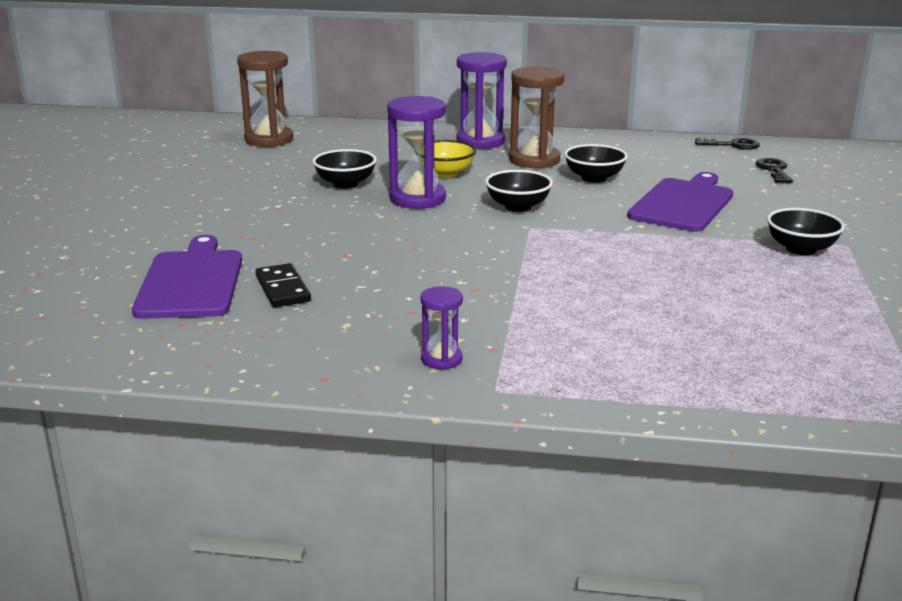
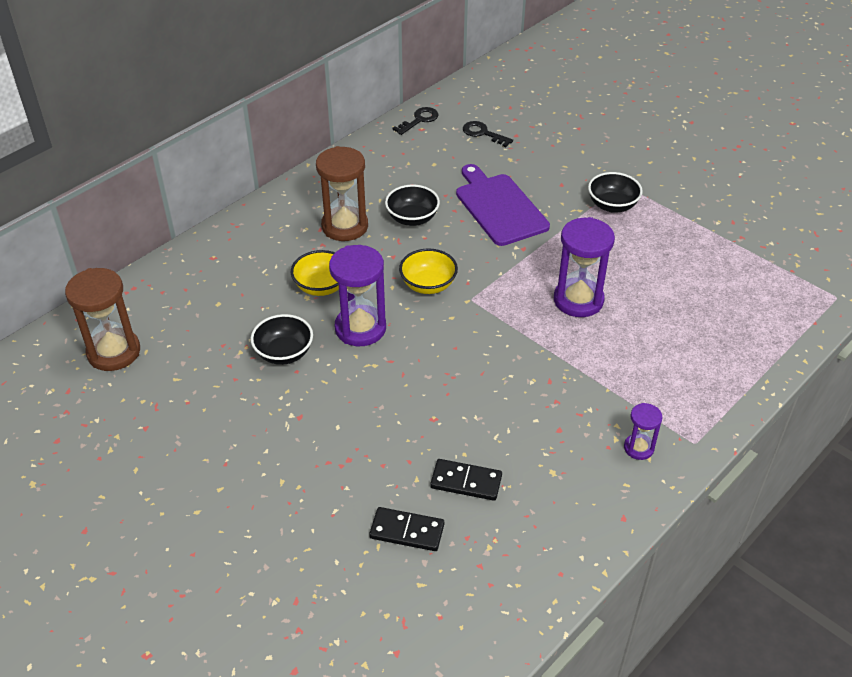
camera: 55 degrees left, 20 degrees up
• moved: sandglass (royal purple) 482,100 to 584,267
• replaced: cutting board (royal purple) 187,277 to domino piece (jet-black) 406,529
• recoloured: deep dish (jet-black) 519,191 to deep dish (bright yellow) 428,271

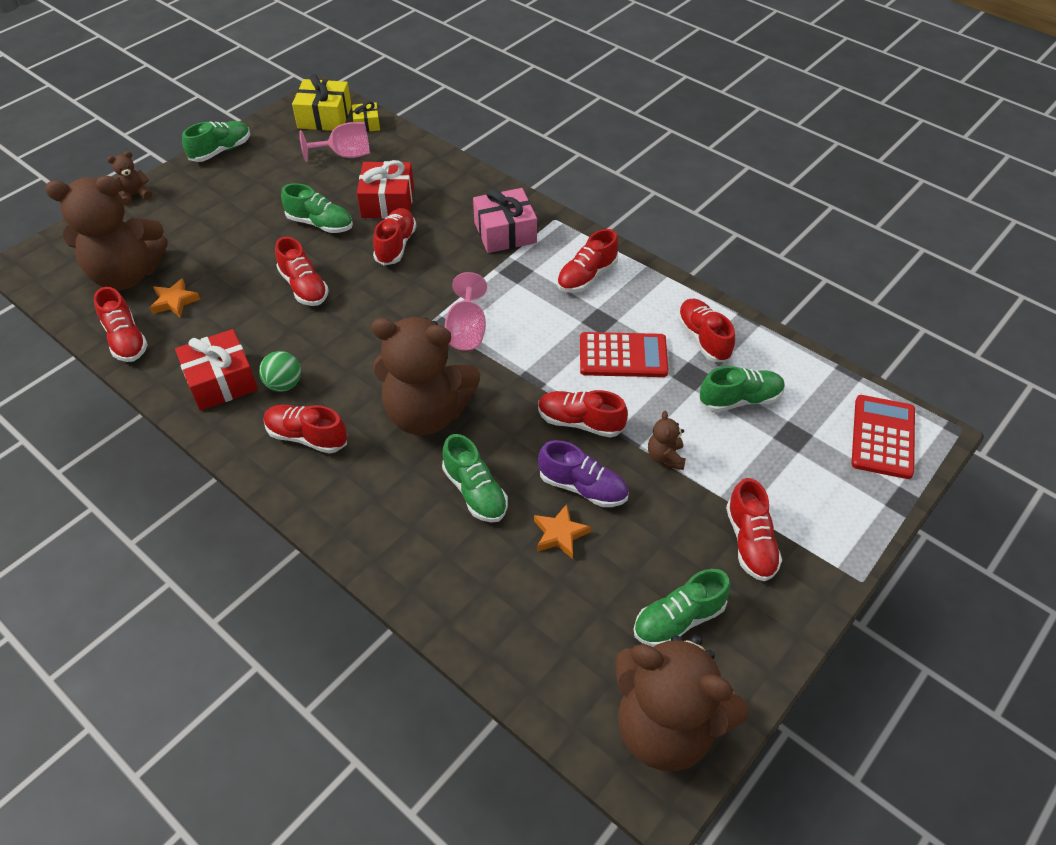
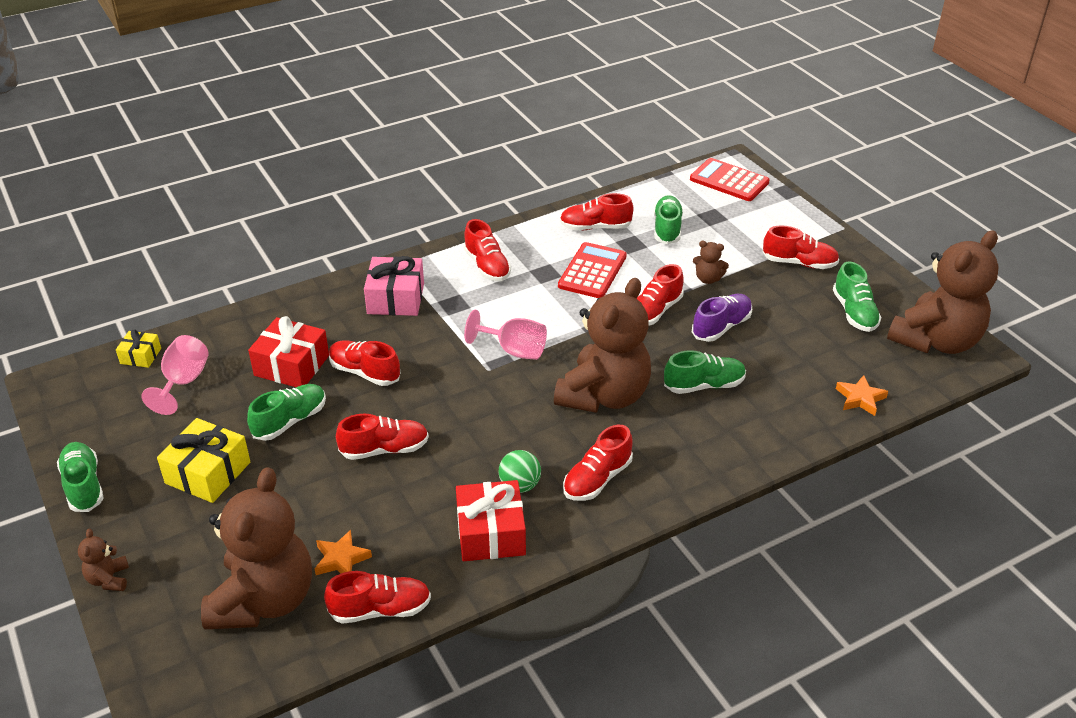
camera: 70 degrees left, 10 degrees down
• moved: present (bright yellow) 322,102 to 203,460
• moved: five-pointed star (bright orange) 562,531 to 862,395

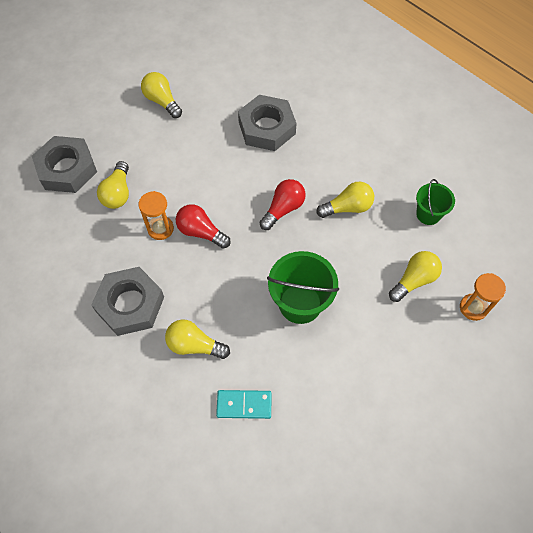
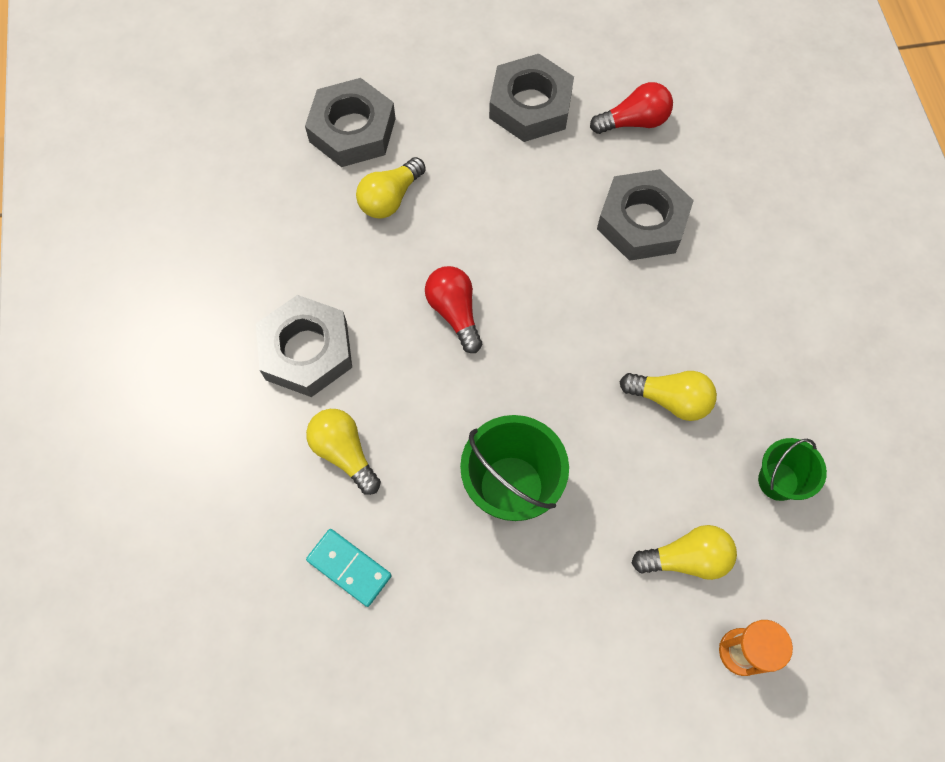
camera: 35 degrees right, 5 degrees up
• removed: sandglass (bright orange) 156,215
• moved: lightbulb (scarlet) 282,204 to 631,108
• replaced: lightbulb (bright yellow) 161,95 to hexagon nut (gray) 531,98

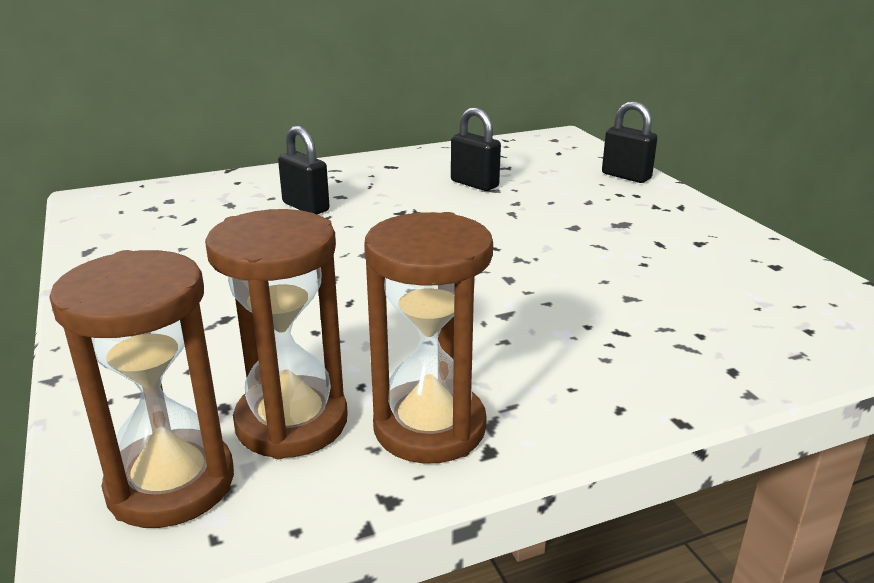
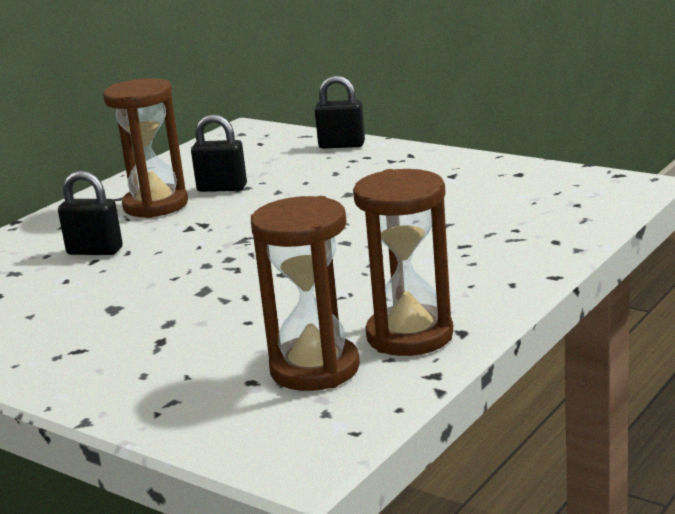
camera: 30 degrees left, 5 degrees down
• moved: sandglass (brown) 141,389 to 145,148

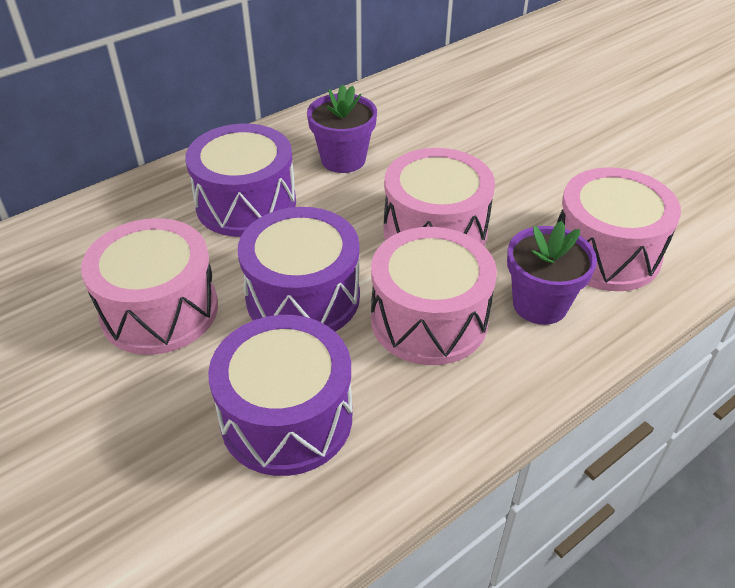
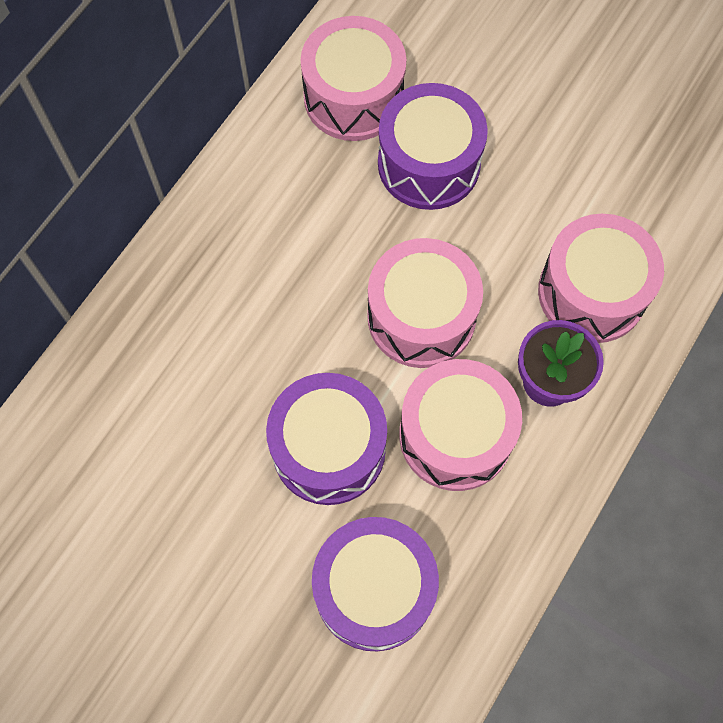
camera: 20 degrees left, 25 degrees up
• removed: flower pot (royal purple) 342,129
• moved: drum (rosy) 149,286 to 354,78
• moved: drum (royal purple) 240,180 to 433,146

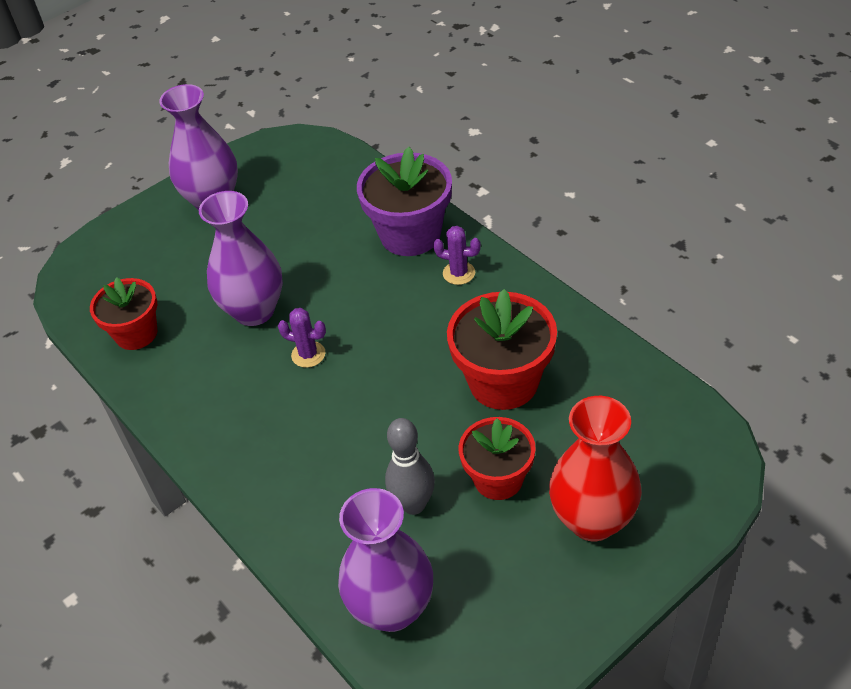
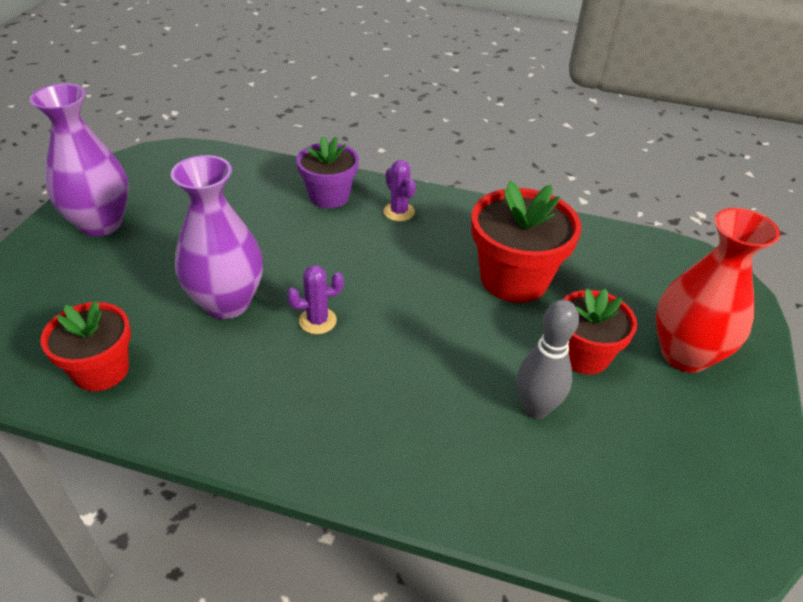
camera: 40 degrees left, 5 degrees down
• removed: vase (royal purple) 385,560
• turned: saguaro cactus (royal purple) 457,255 = 399,191 75 degrees clockwise
• resized: flower pot (royal purple) 404,201 = 327,172 x0.66

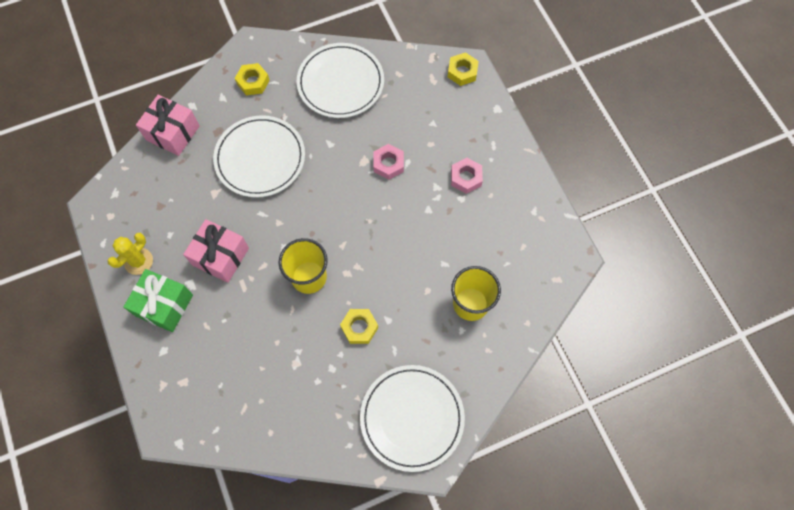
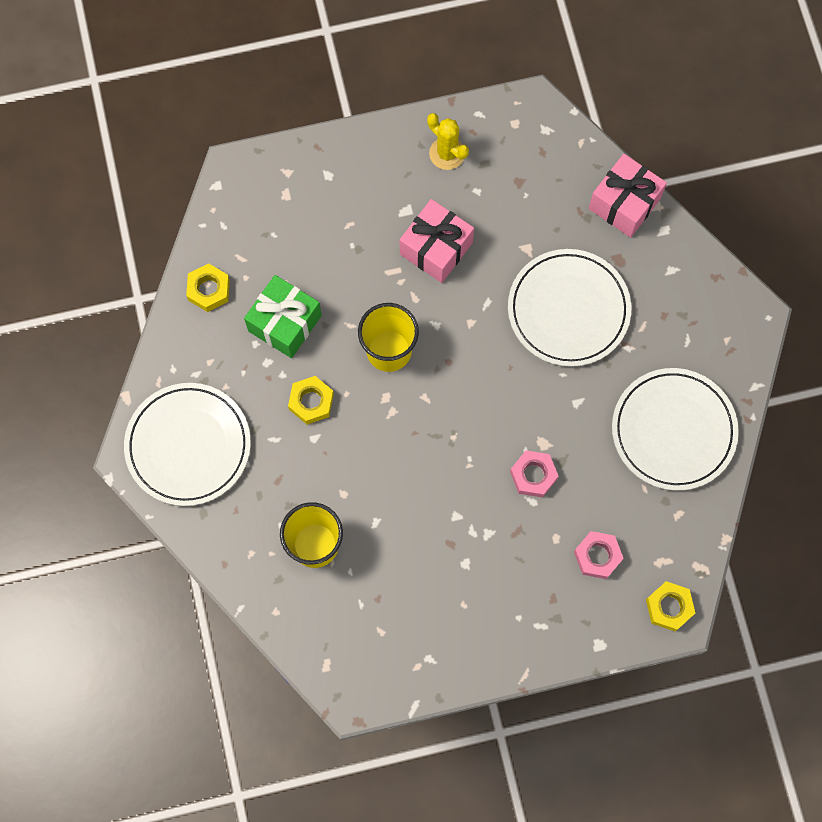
camera: 100 degrees right, 5 degrees up
• moved: present (emerald) 158,300 to 283,316
• moved: hexagon nut (bright yellow) 252,79 to 208,287
• moved: hexagon nut (rosy) 467,176 to 599,555

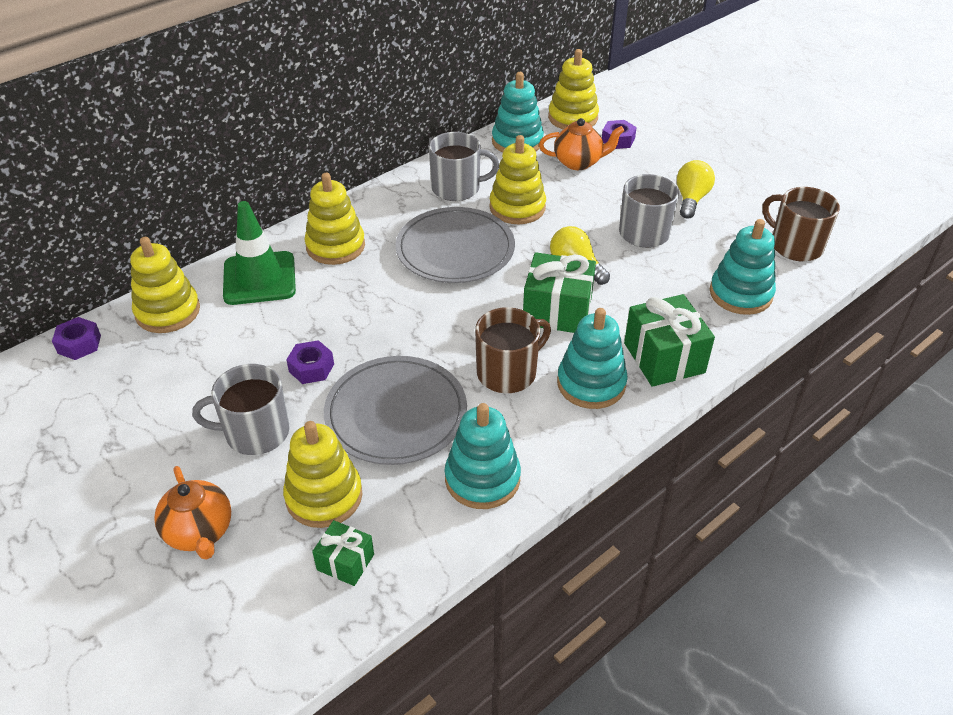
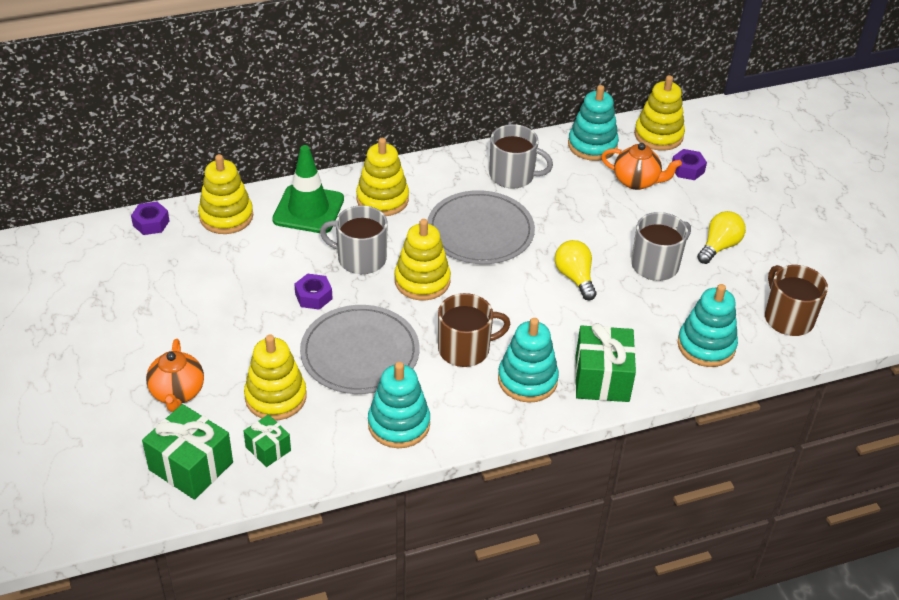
camera: 20 degrees right, 0 degrees up
• moved: tea mug (gray) 241,409 to 354,239
• moved: ring stacker (bright yellow) 517,179 to 423,259
• moved: present (emerald) 559,292 to 187,452

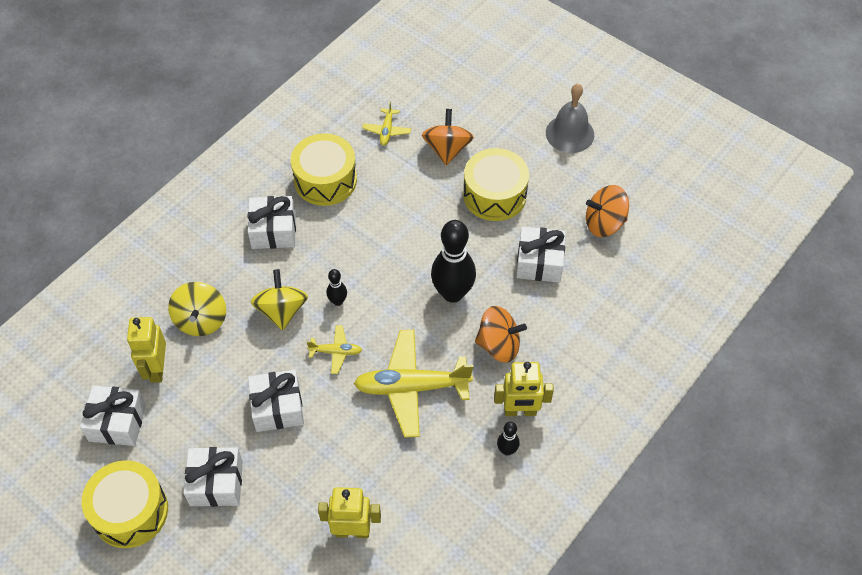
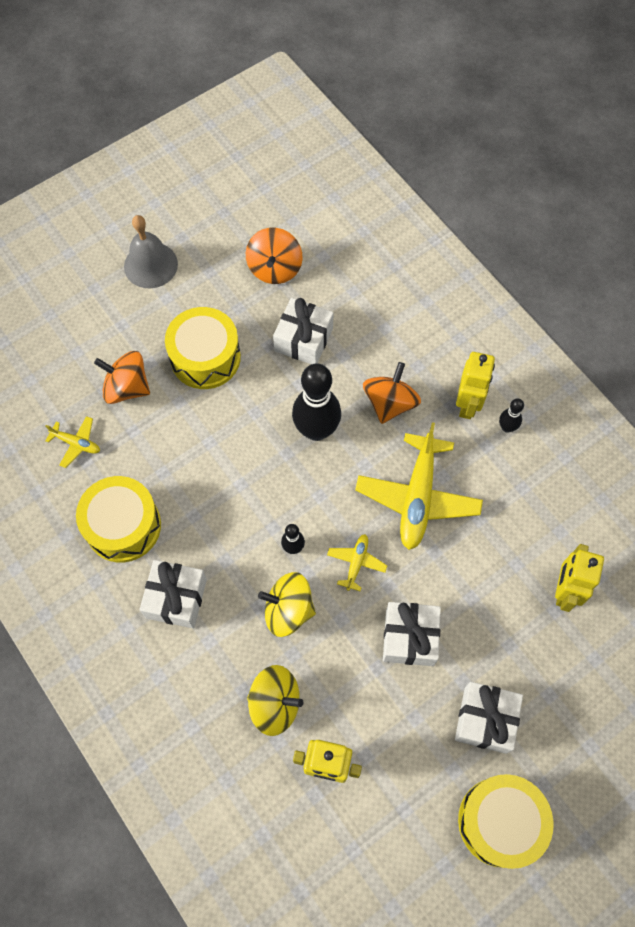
camera: 75 degrees left, 10 degrees up
• removed: present (pure white) 113,415

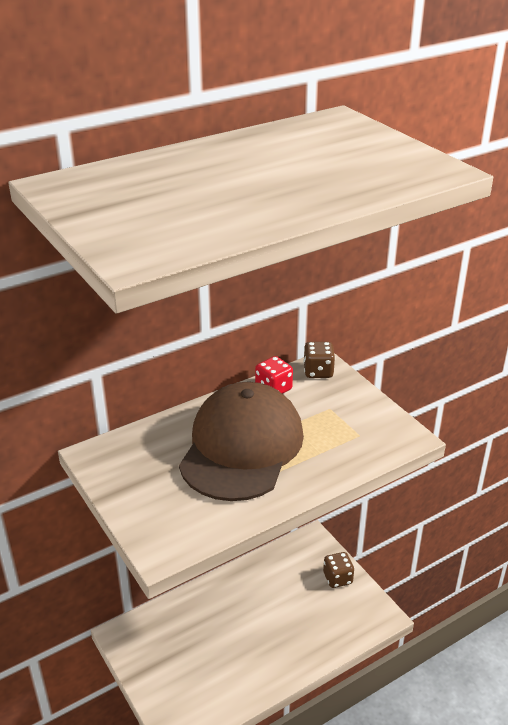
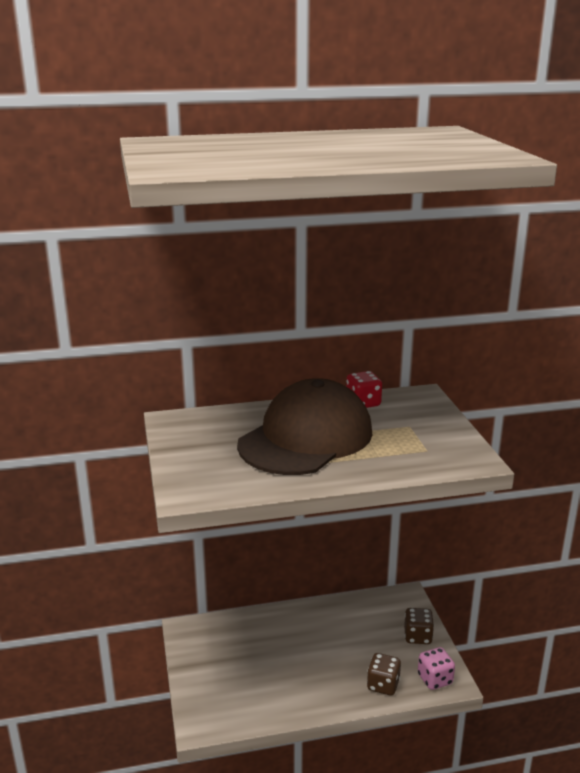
camera: 20 degrees right, 10 degrees down
• added: dice (rosy) 436,668
• moved: dice (brown) 319,360 to 384,674

